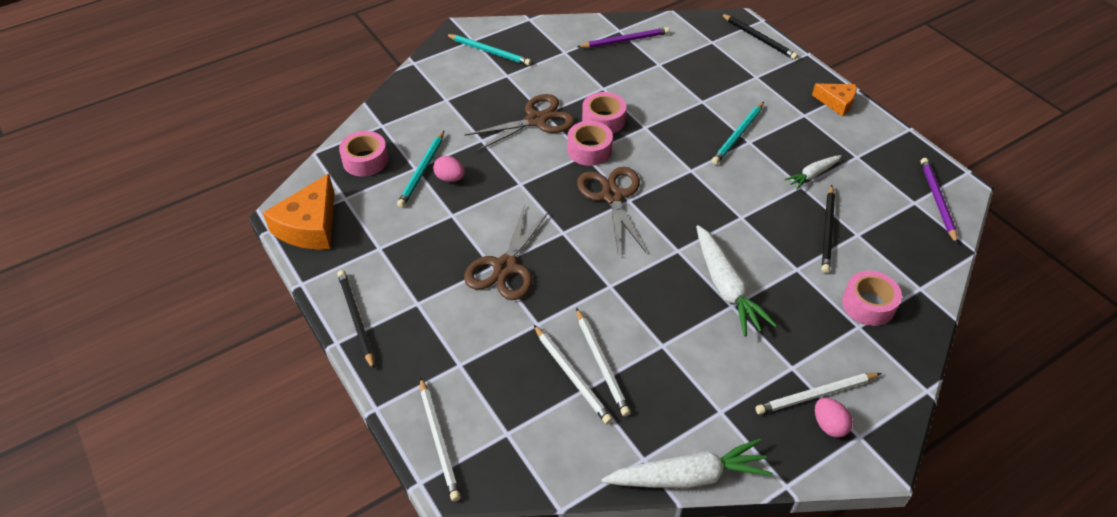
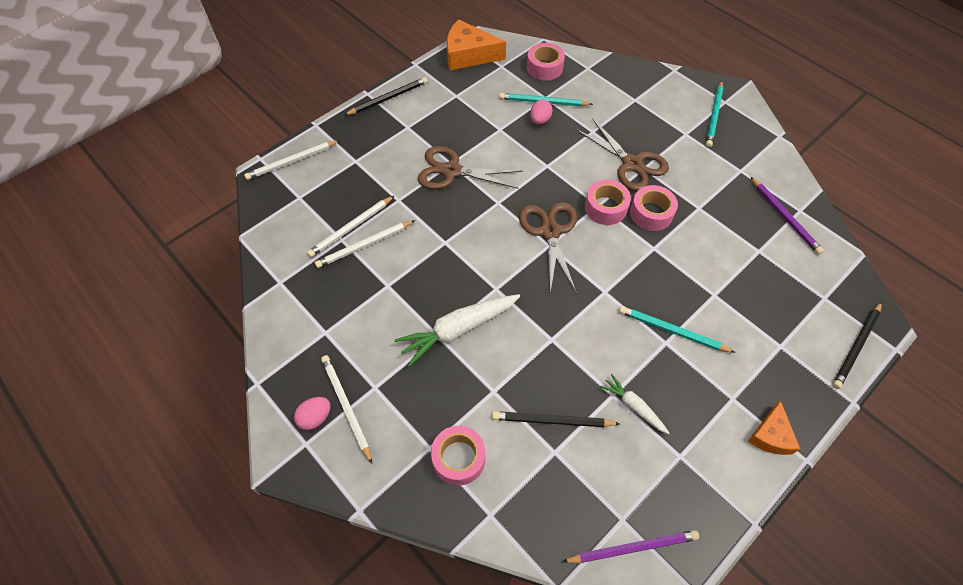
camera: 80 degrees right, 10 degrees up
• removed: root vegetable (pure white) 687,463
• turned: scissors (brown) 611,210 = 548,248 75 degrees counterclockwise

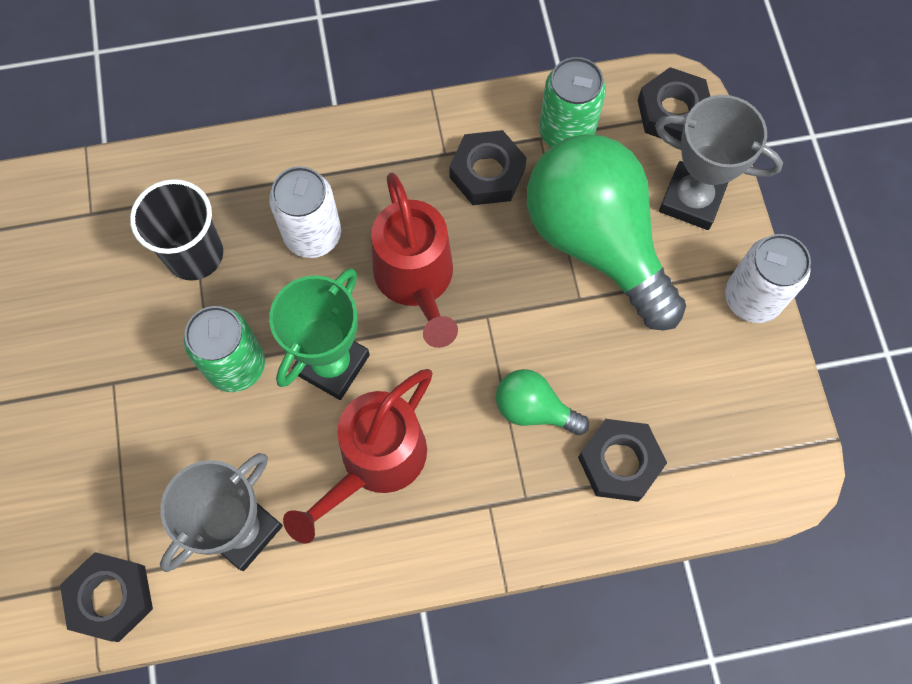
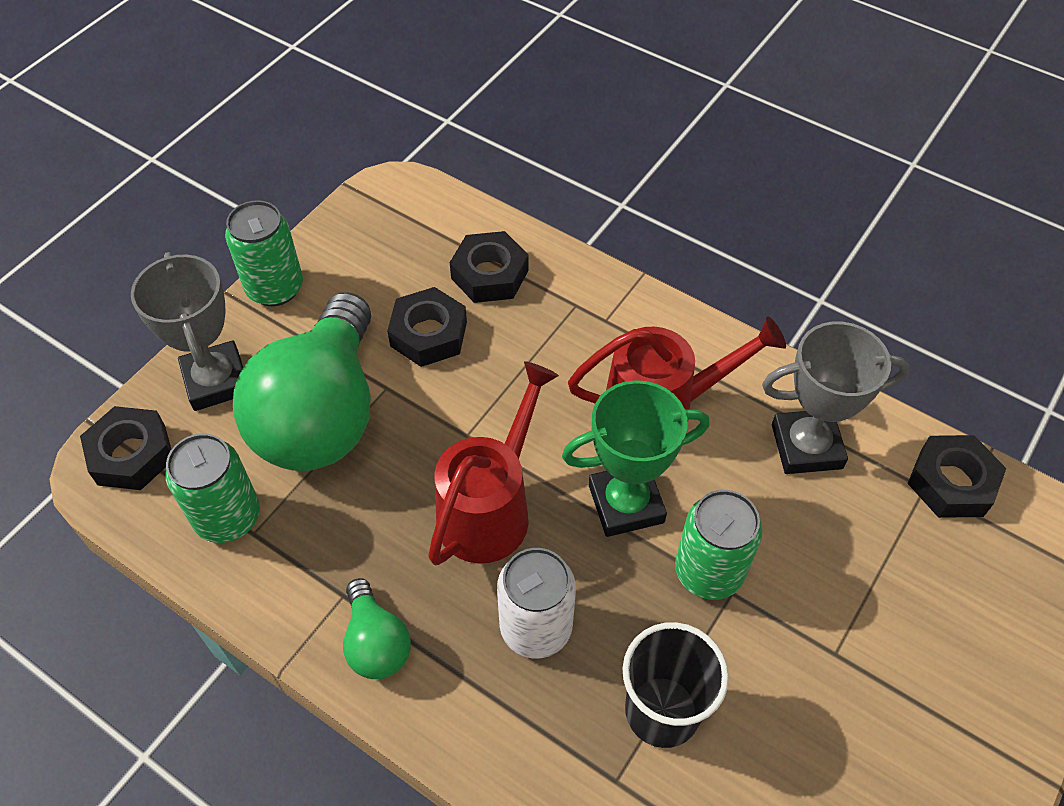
camera: 135 degrees left, 15 degrees down
• moved: hexagon nut (jet-black) 488,167 to 427,327
• moved: lightbulb (emerald) 542,402 to 377,628
• recoloured: can (pure white) 768,278 to can (emerald) 264,253

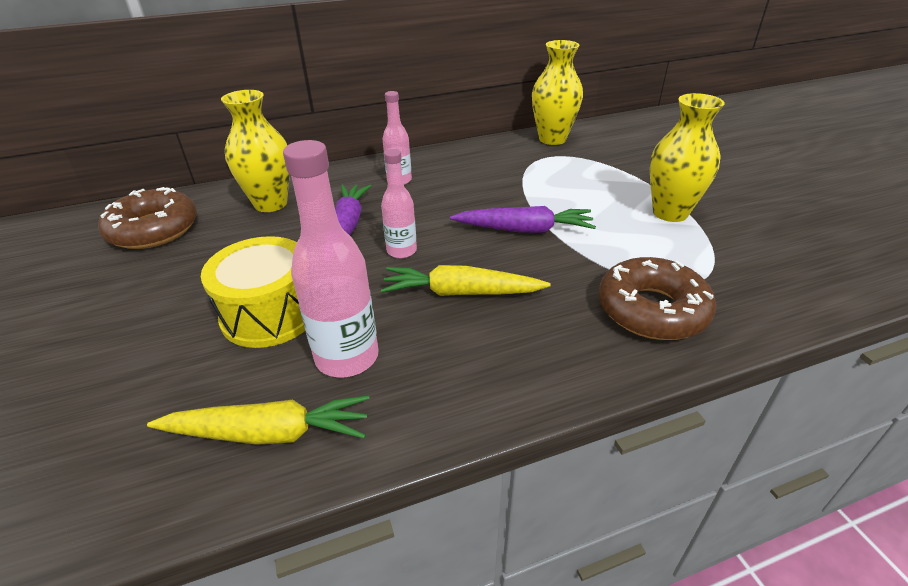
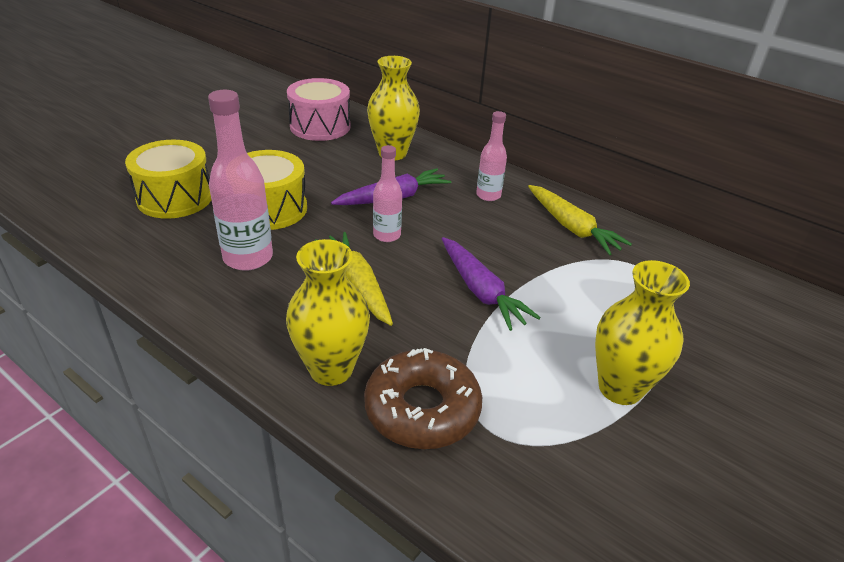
camera: 55 degrees right, 0 degrees up
• added: drum (bright yellow) 168,179
• moved: root vegetable (bright yellow) 258,420 to 580,220
• moved: vase (bright yellow) 557,92 to 328,312
• replaced: doughnut (brown) 147,218 to drum (rosy) 318,109

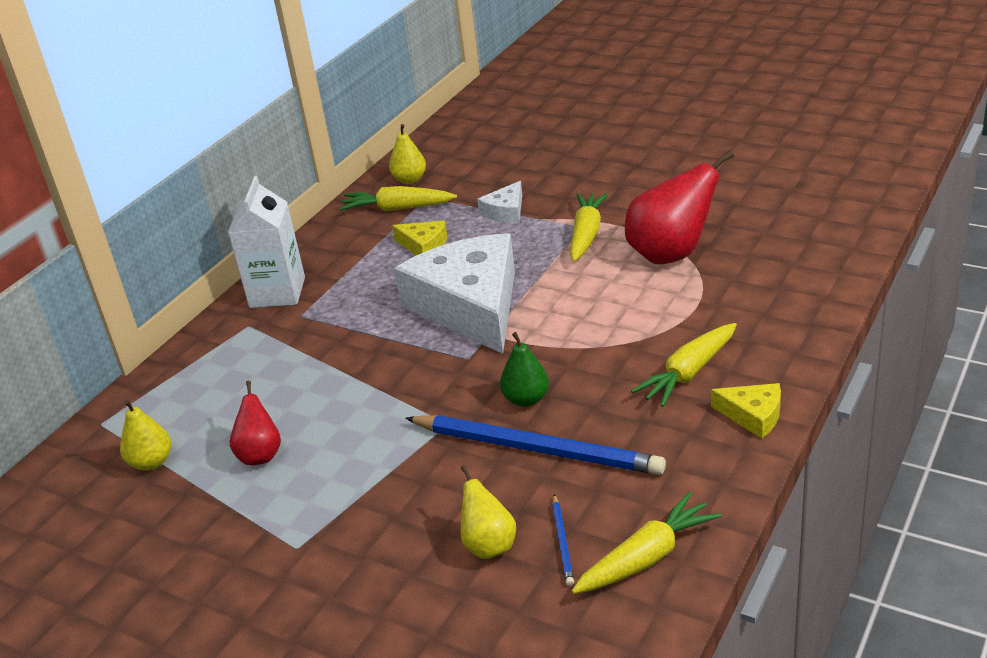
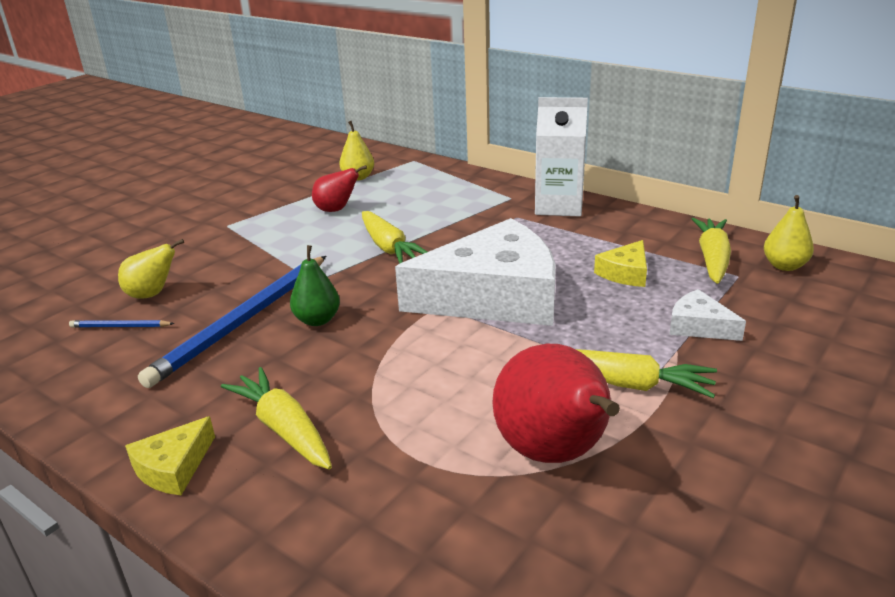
camera: 95 degrees right, 5 degrees down
• moved: root vegetable (bright yellow) 646,543 to 394,237

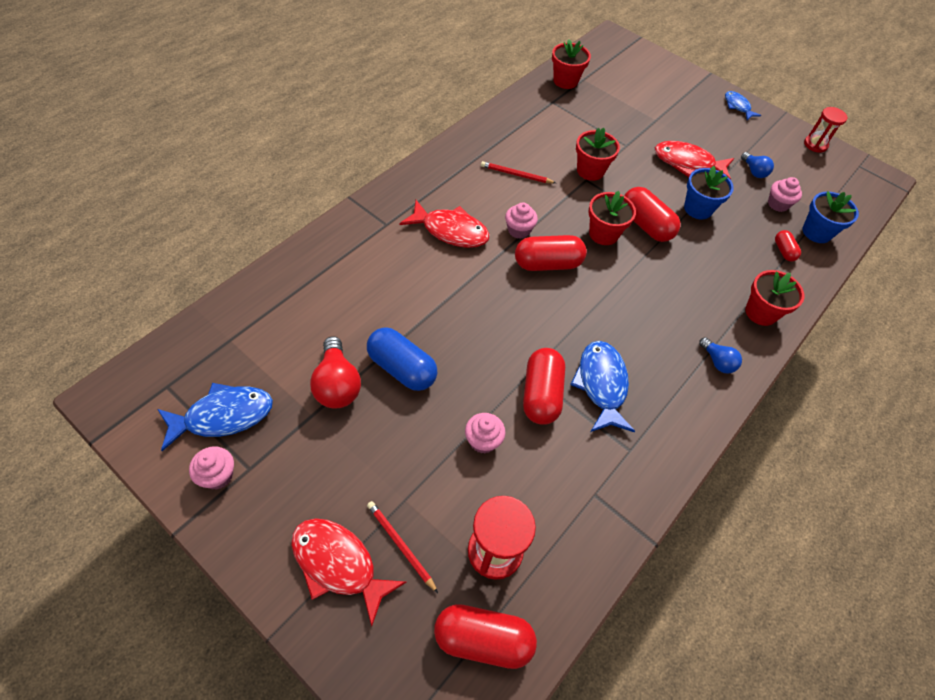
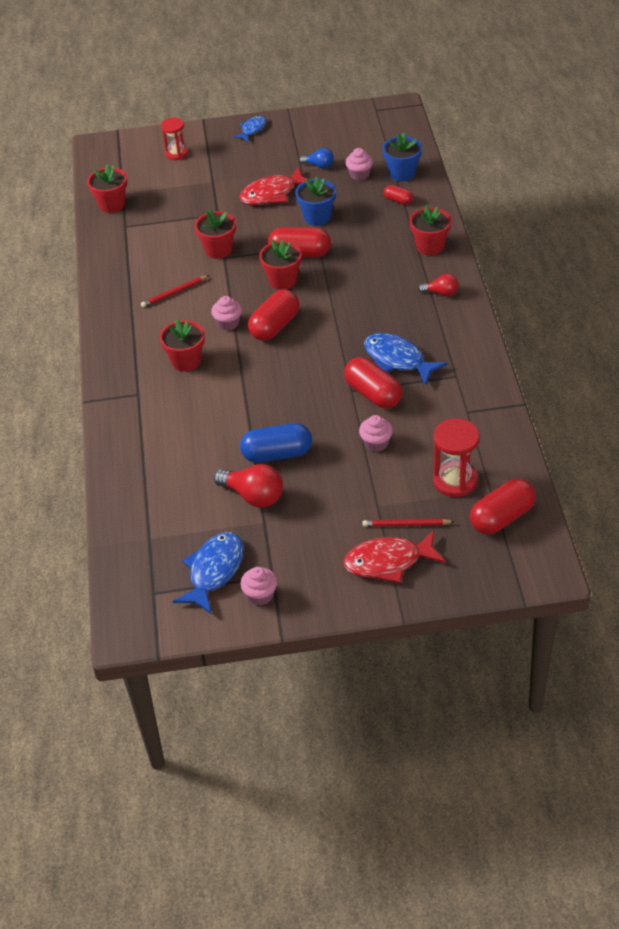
camera: 40 degrees left, 10 degrees down
• moved: sandglass (scarlet) 825,130 to 174,139
• replaced: toy fish (scarlet) 444,224 to flower pot (scarlet) 182,345
• recoloured: lightbulb (cobalt) 720,355 to lightbulb (scarlet) 438,285
• turned: toy fish (cobalt) 743,105 = 250,129 105 degrees clockwise

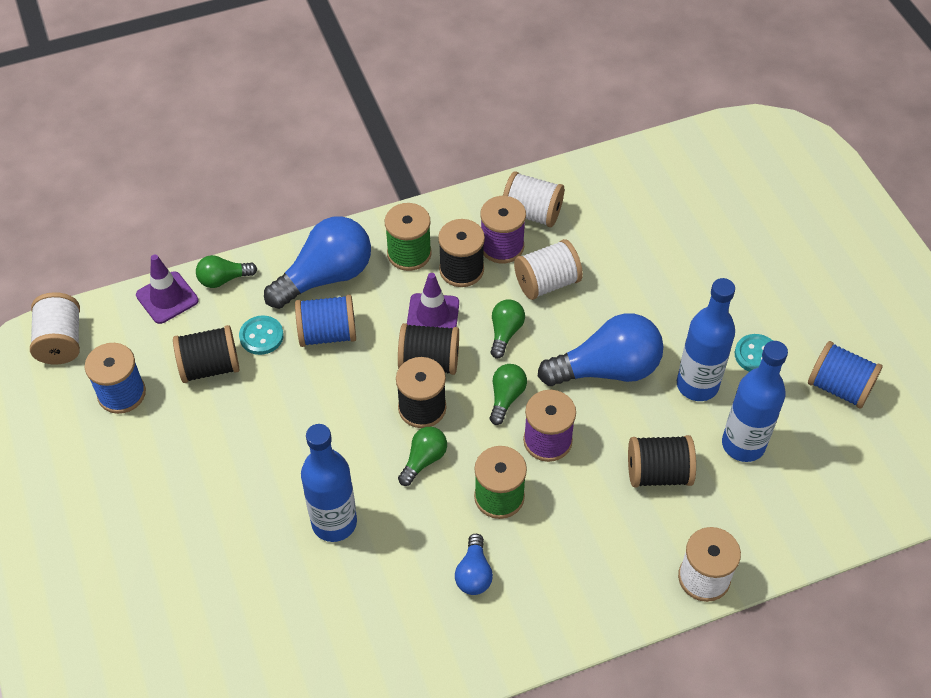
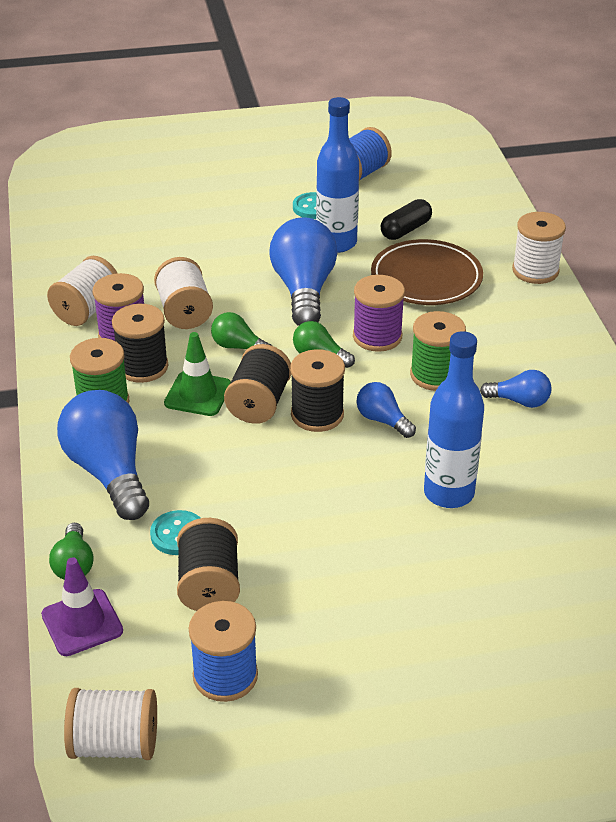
camera: 80 degrees left, 15 degrees down
• removed: reel of thread (cobalt) 325,321
• replaced: reel of thread (jet-black) 662,461 to plate (brown) 427,272
• replaced: flask (cobalt) 755,401 to pill (jet-black) 406,219
• recoloured: lightbulb (emerald) 422,456 to lightbulb (cobalt) 386,410
• recoloured: traffic cone (royal purple) 433,300 to traffic cone (emerald) 197,374

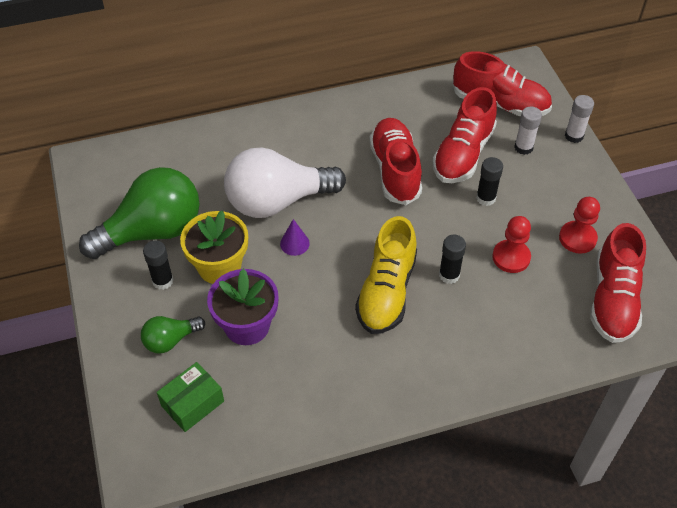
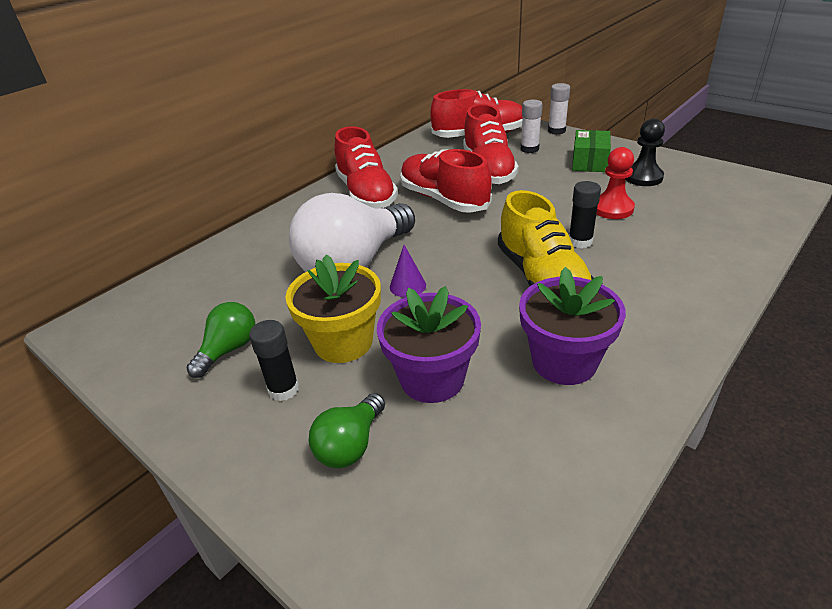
camera: 30 degrees left, 15 degrees down
• removed: glue stick (jet-black) 489,181
• added: flower pot (royal purple) 572,326
• moved: package (emerald) 190,397 to 591,151
• moved: shoe (scarlet) 618,283 to 366,167
• recoloured: pawn (scarlet) 579,225 to pawn (jet-black) 645,152
• resized: lightbulb (emerald) 139,213 = 221,340 x0.48

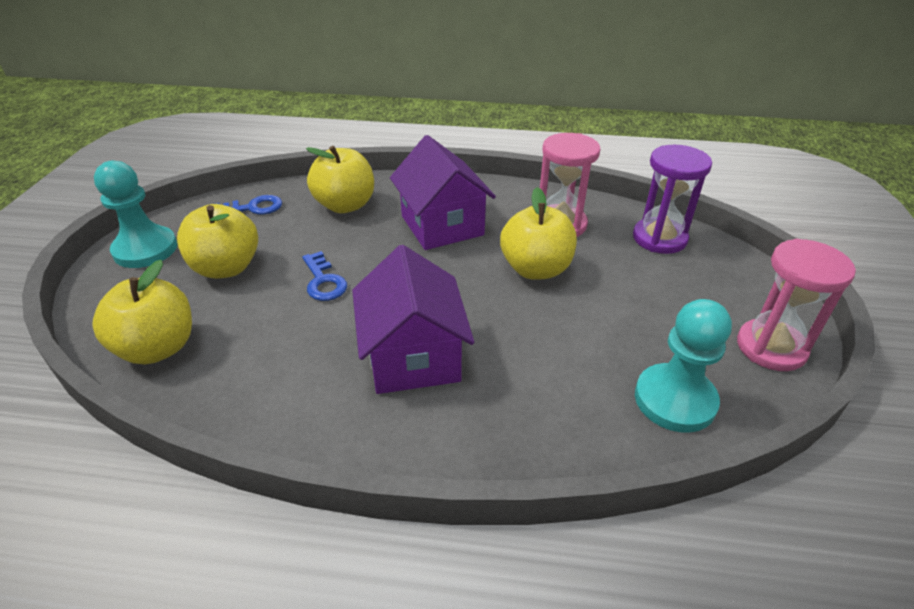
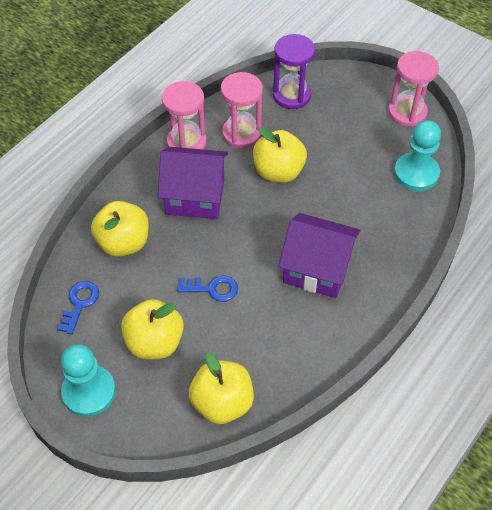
camera: 60 degrees left, 15 degrees up
• added: sandglass (rosy) 184,115

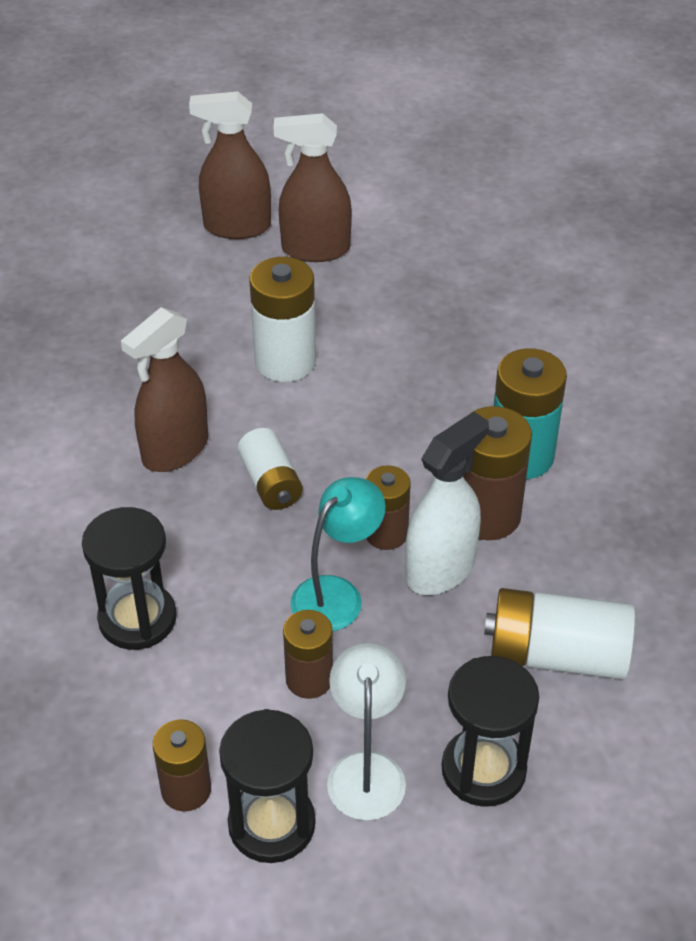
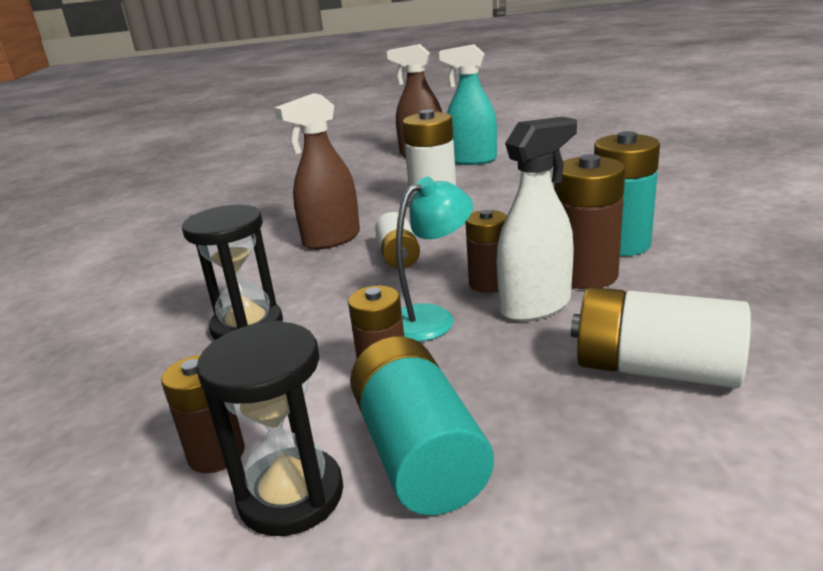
camera: 15 degrees right, 20 degrees down
• removed: sandglass (jet-black) 490,731
• replaced: lamp (pure white) 366,732 to AA battery (turquoise) 422,425
• recoloured: spray bottle (brown) 313,187 to spray bottle (turquoise) 468,104

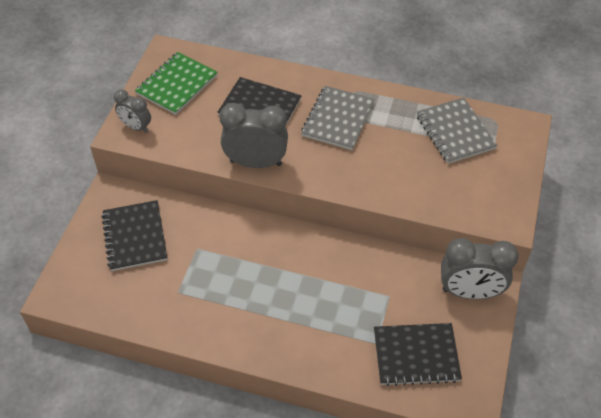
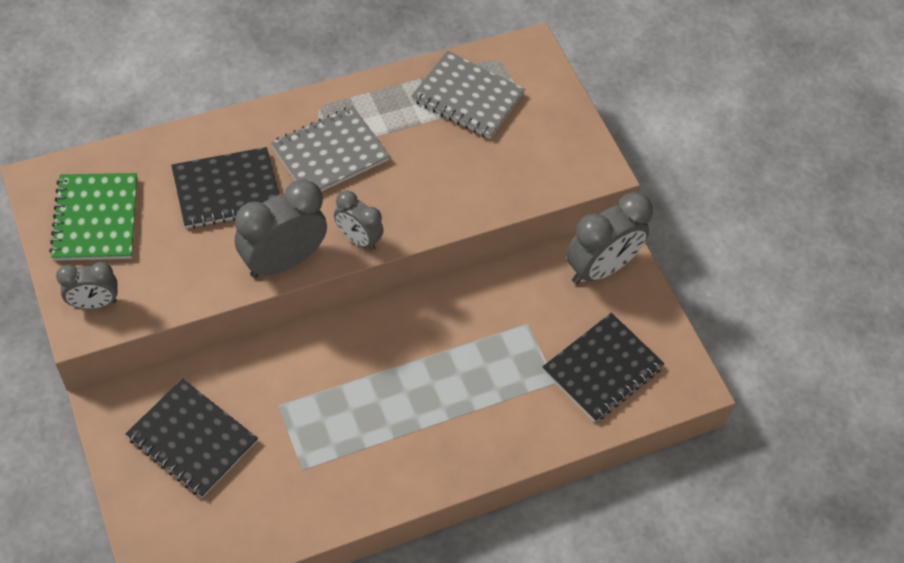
camera: 45 degrees left, 5 degrees up
• added: alarm clock (gray) 359,220
• turned: exercise book (gray) 338,118 = 330,149 75 degrees clockwise

